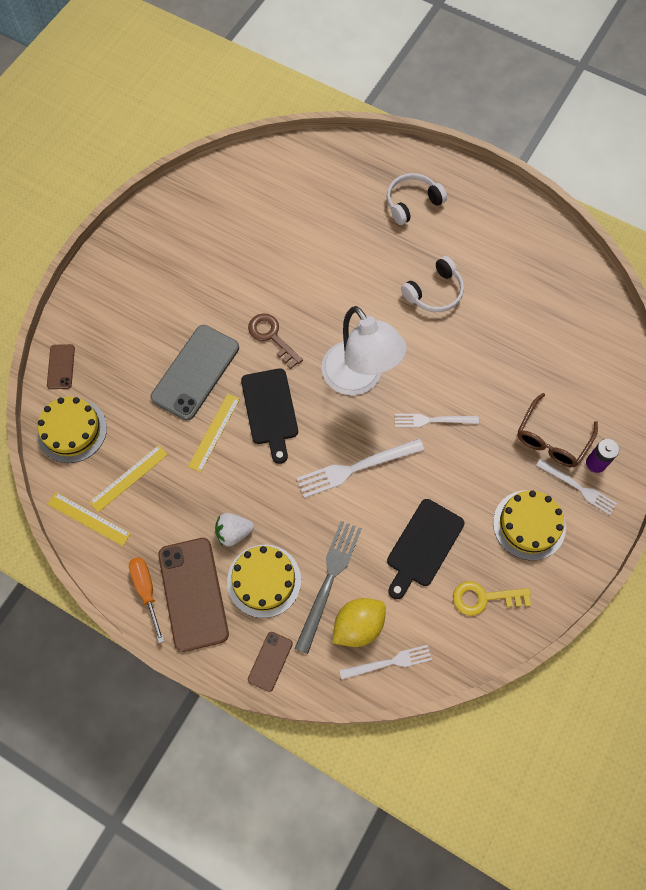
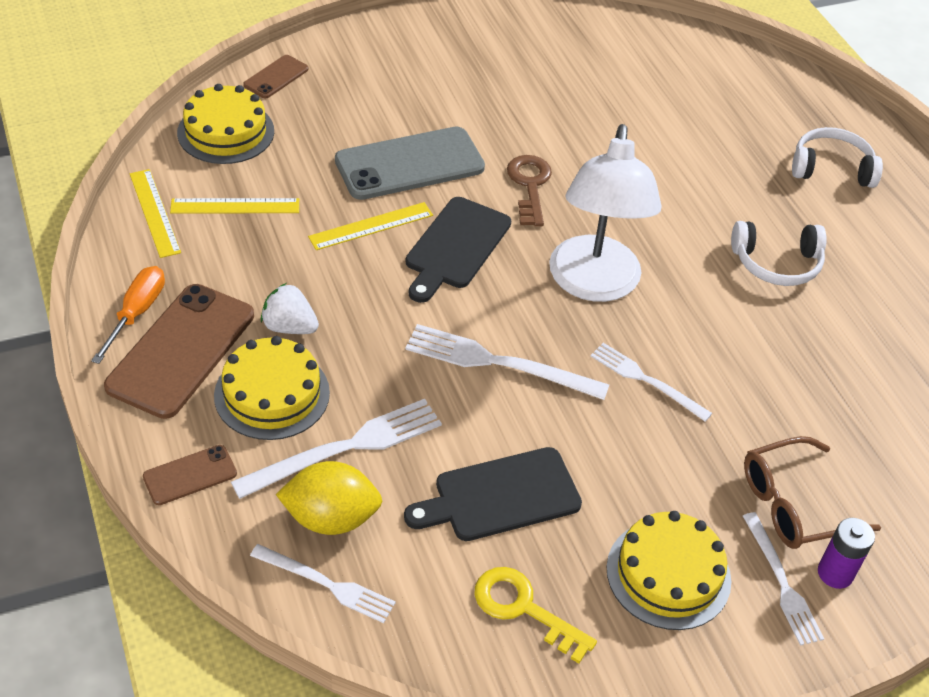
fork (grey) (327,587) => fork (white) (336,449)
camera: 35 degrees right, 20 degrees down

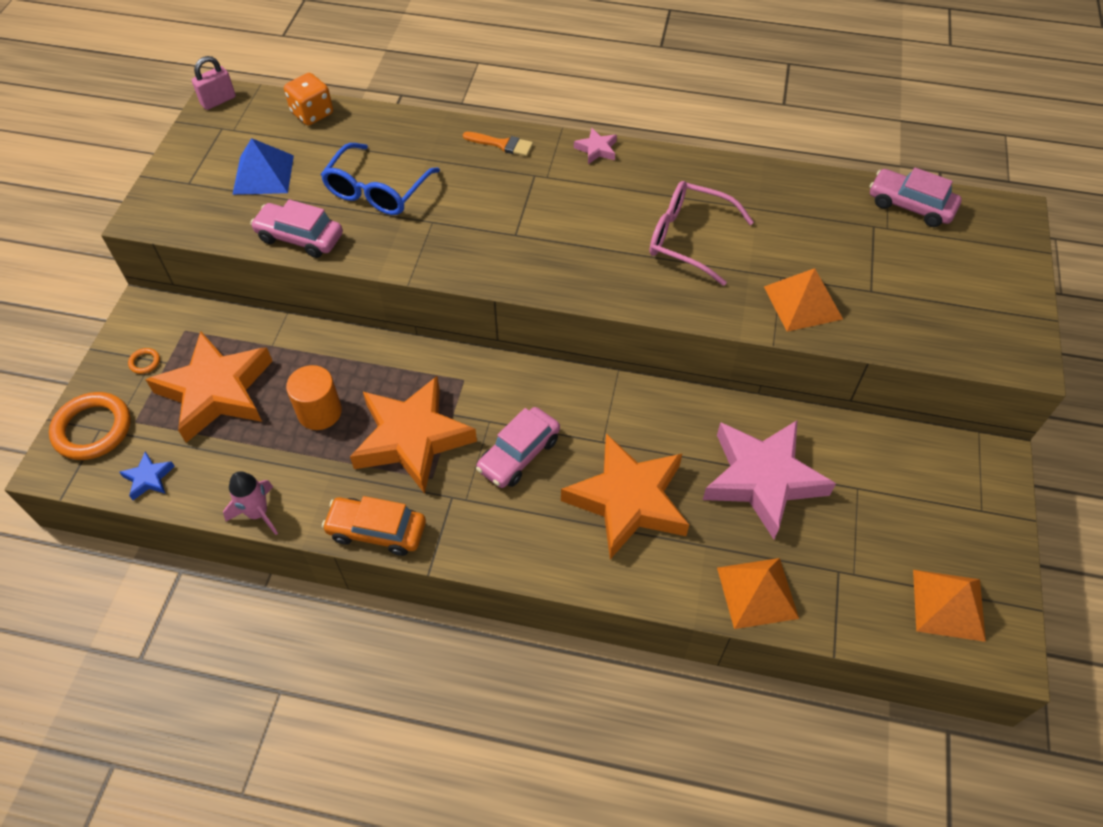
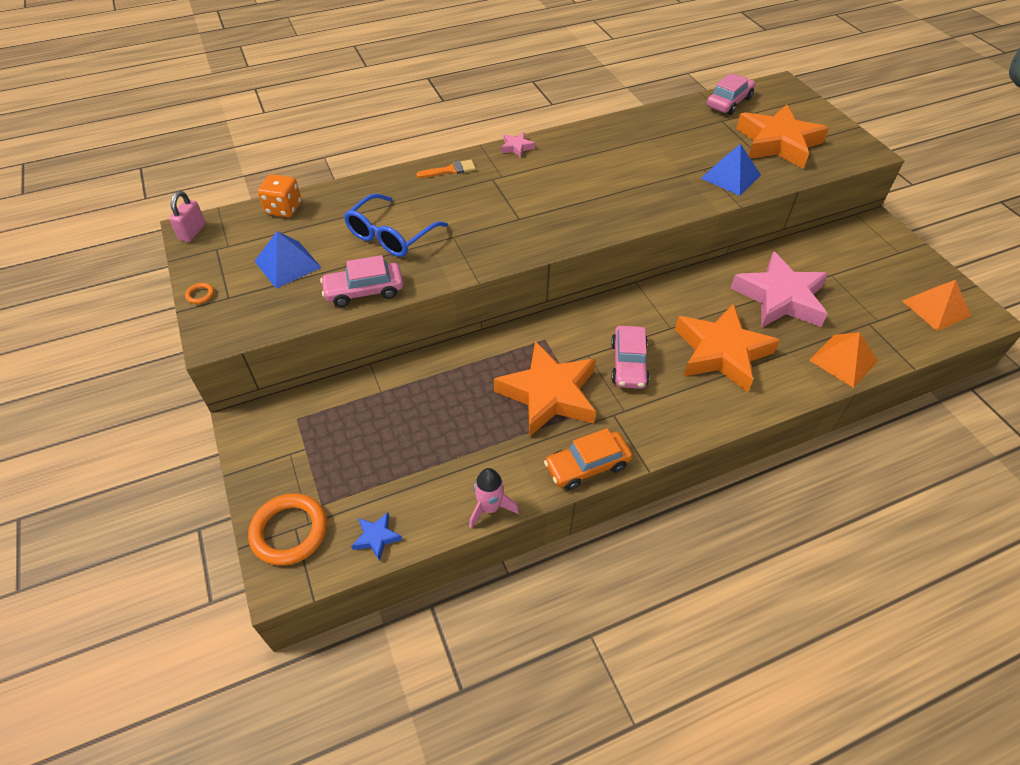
cylinder (orange) (314,397) => nothing
glasses (pink) (701,233) => nothing
ring (orange) (144,361) => ring (orange) (199,293), shifted
star (orange) (209,387) => star (orange) (782,137), shifted
pyramid (orange) (803,300) => pyramid (blue) (731,170)
glasses (blue) (380,179) => glasses (blue) (396,225), 45 degrees clockwise
car (pink) (916,197) => car (pink) (731,94), 135 degrees clockwise
camera: 35 degrees left, 5 degrees down

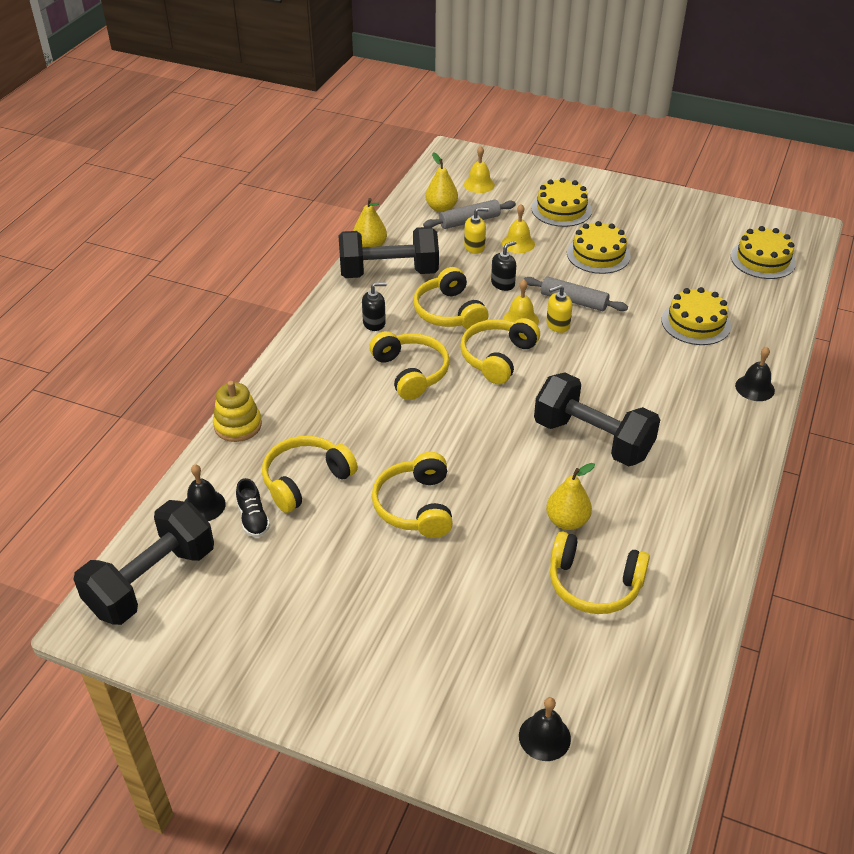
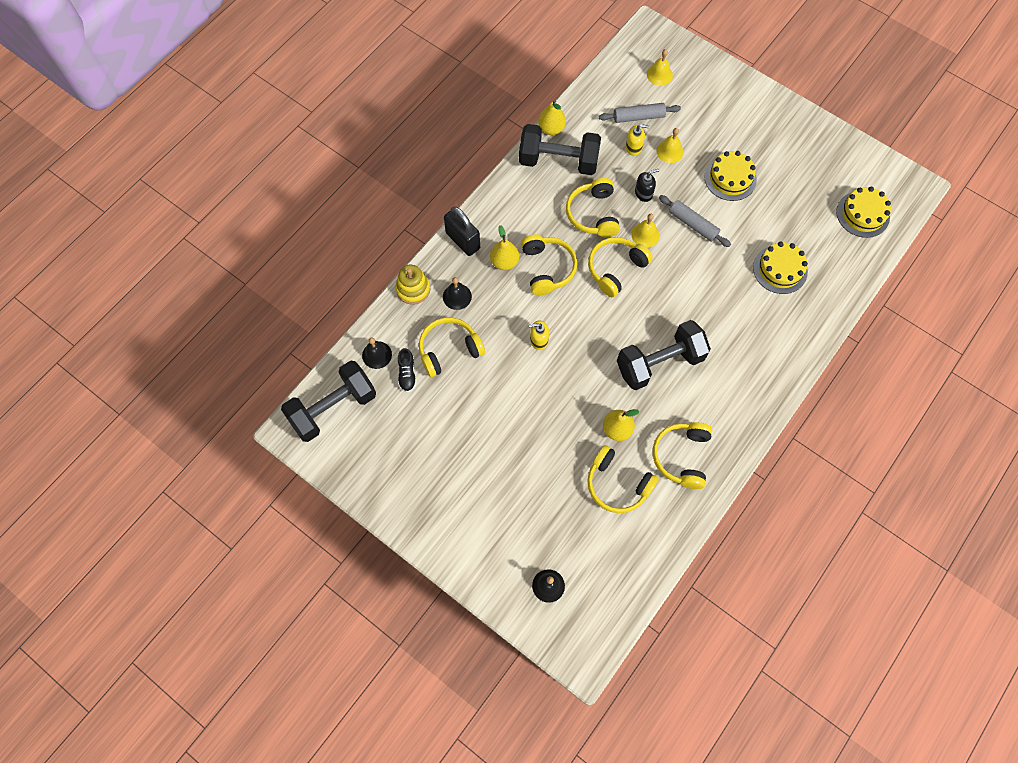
soap dispenser (black) (374,306) => nothing
cake (yellow) (561,202) => nothing
nothing => padlock (black) (462,231)
headphones (yellow) (412,495) => headphones (yellow) (682,455), shifted
pear (yellow) (441,182) => pear (yellow) (505,247), shifted
soap dispenser (yellow) (559,309) => soap dispenser (yellow) (539,335), shifted
bell (black) (755,374) => bell (black) (457,293), shifted
dumbbell (black) (597,420) => dumbbell (black) (664,355), 75 degrees counterclockwise
camera: 15 degrees right, 25 degrees up

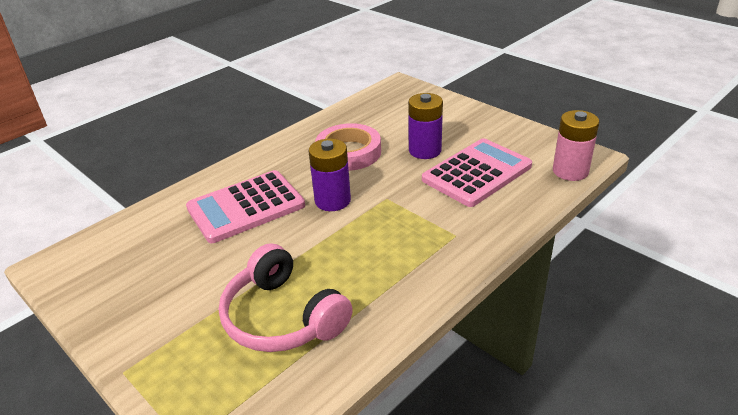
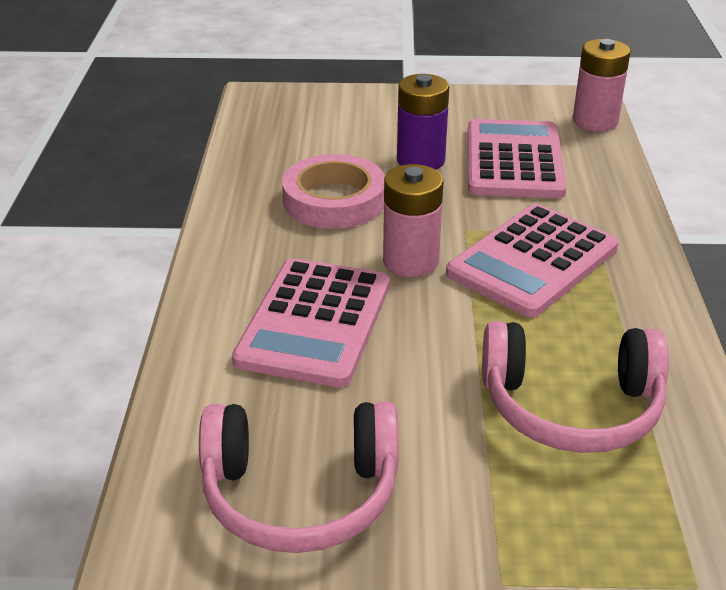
nothing => headphones (pink) (299,477)
nothing => calculator (pink) (532,260)
battery (purple) (330,174) => battery (pink) (413,220)
camera: 45 degrees left, 0 degrees up

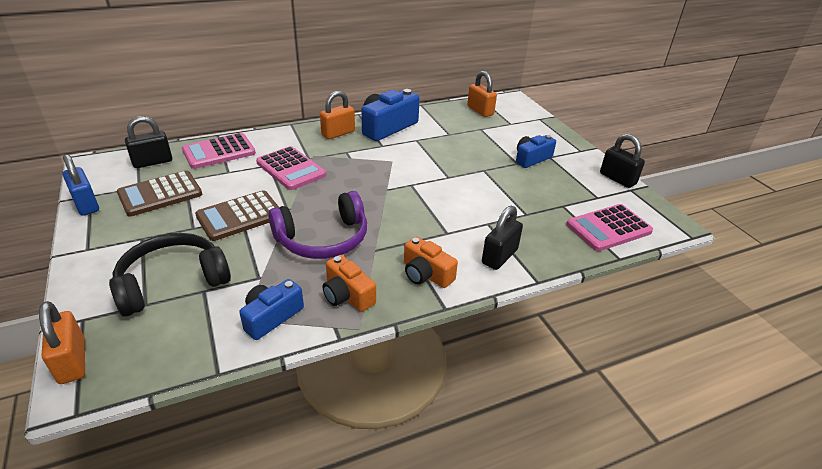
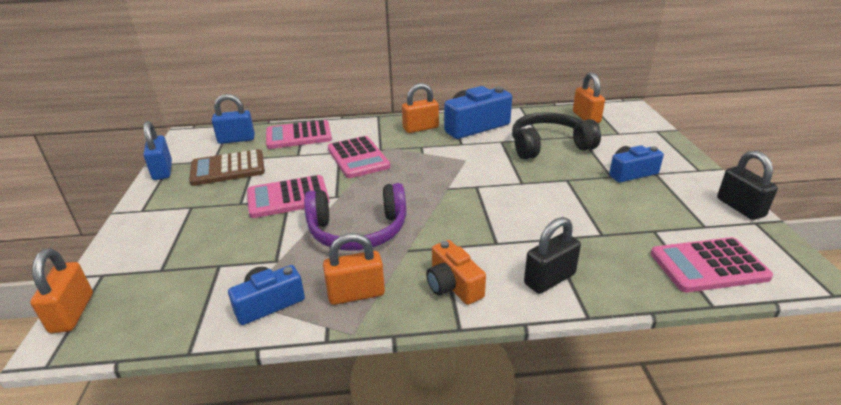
headphones (black) (170,275) => headphones (black) (556,135), shifted
camera (orange) (349,283) => padlock (orange) (354,269)
padlock (black) (148,142) => padlock (blue) (233,119)
calculator (brown) (237,215) => calculator (pink) (288,196)
camera: 20 degrees right, 5 degrees down

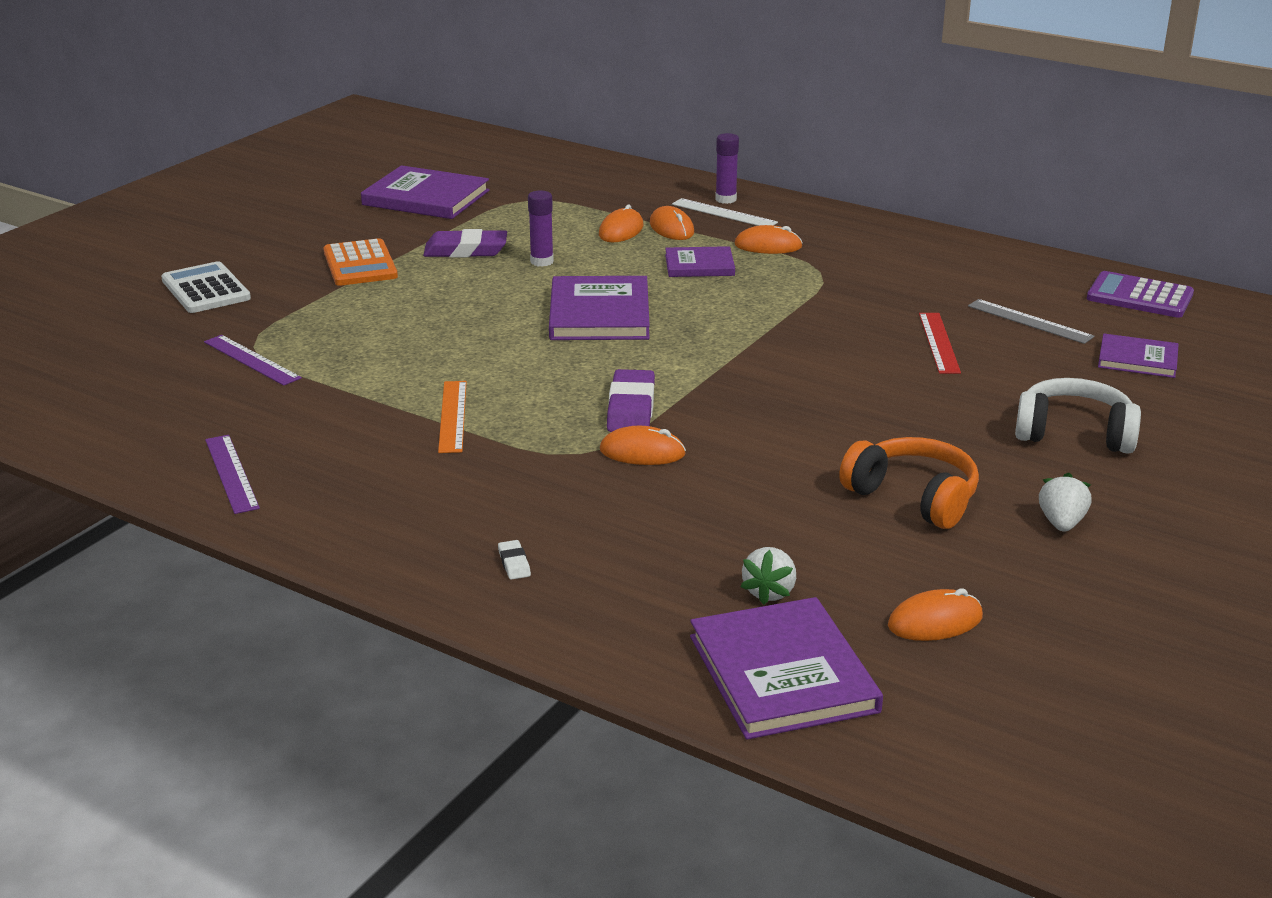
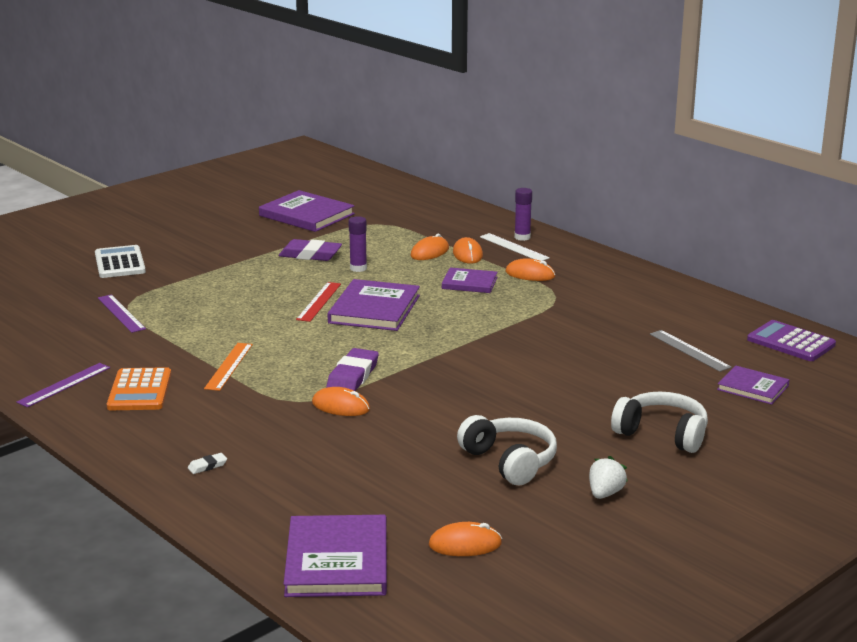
strawberry (white) (768,576) => nothing
calculator (orange) (360,262) => calculator (orange) (139,388), shifted
ruler (red) (940,343) => ruler (red) (318,302), shifted
headphones (orange) (909,483) => headphones (white) (507,450)
ruler (purple) (232,474) => ruler (purple) (63,385), 45 degrees clockwise
eraser (white) (514,560) => eraser (white) (207,463), 60 degrees clockwise
camera: 15 degrees right, 5 degrees down

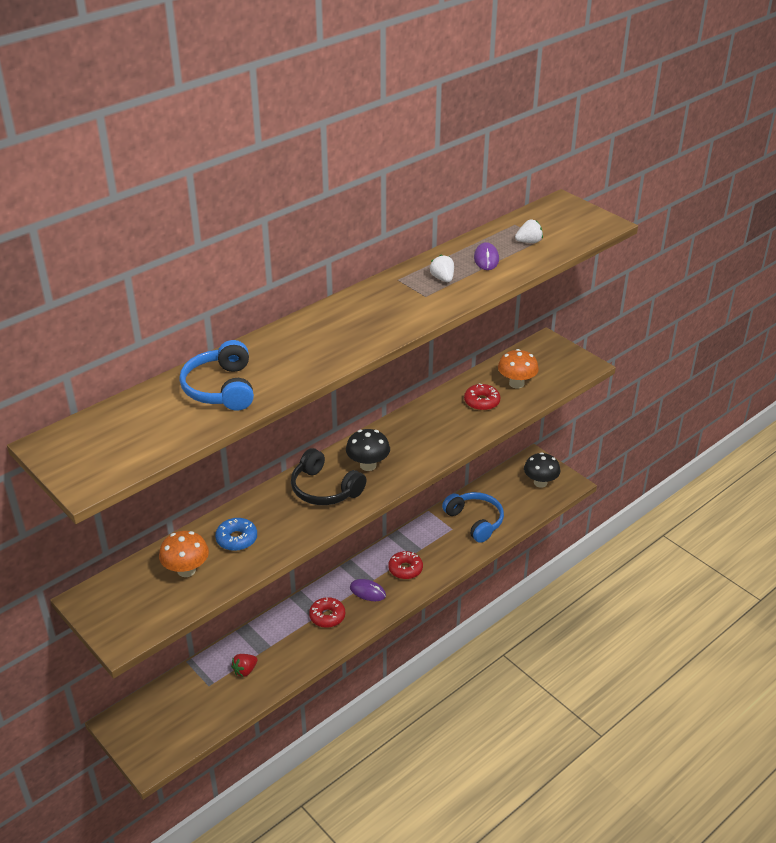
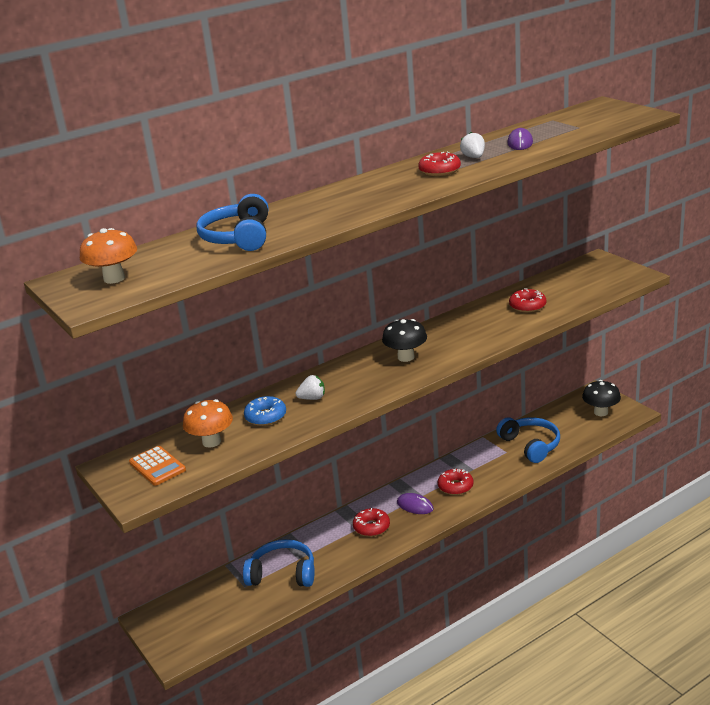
headphones (black) (328,476) => nothing
nothing => calculator (orange) (157,466)
nothing => donut (red) (439,164)
mushroom (orange) (518,368) => mushroom (orange) (108,256), shifted
strawberry (white) (529,231) => strawberry (white) (310,387), shifted
strawberry (red) (244,665) => headphones (blue) (279,563)
camera: 10 degrees right, 10 degrees down

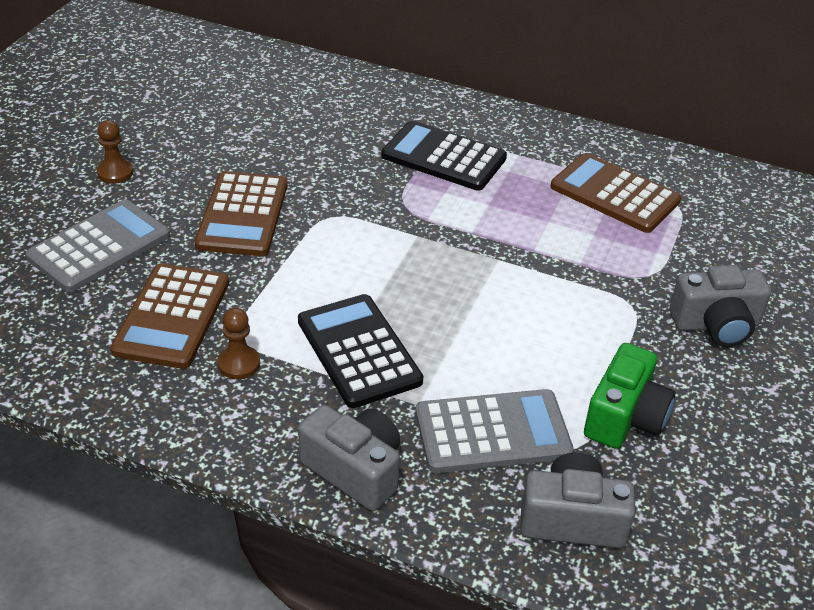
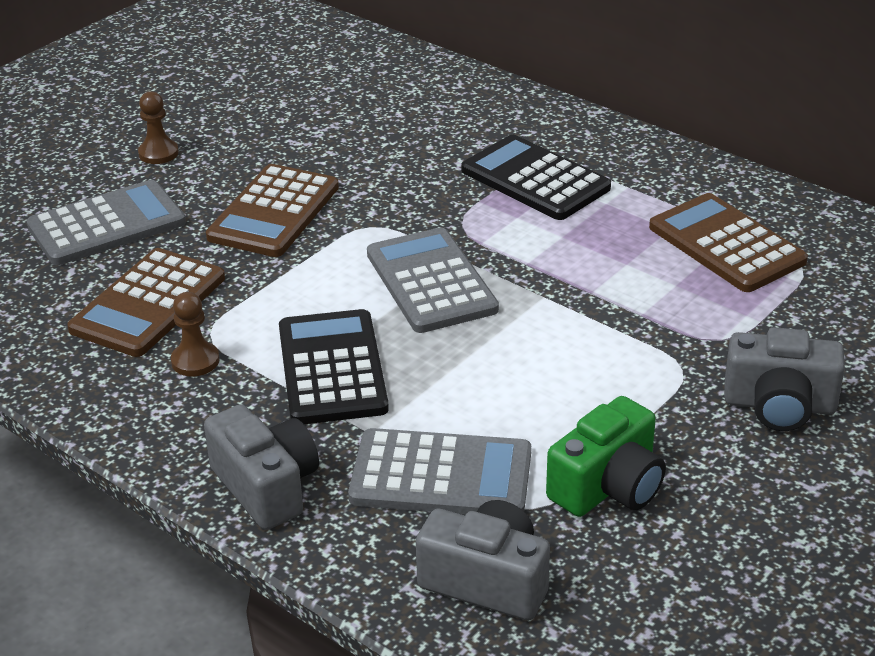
nothing => calculator (grey) (433,280)
camera: 20 degrees right, 5 degrees down

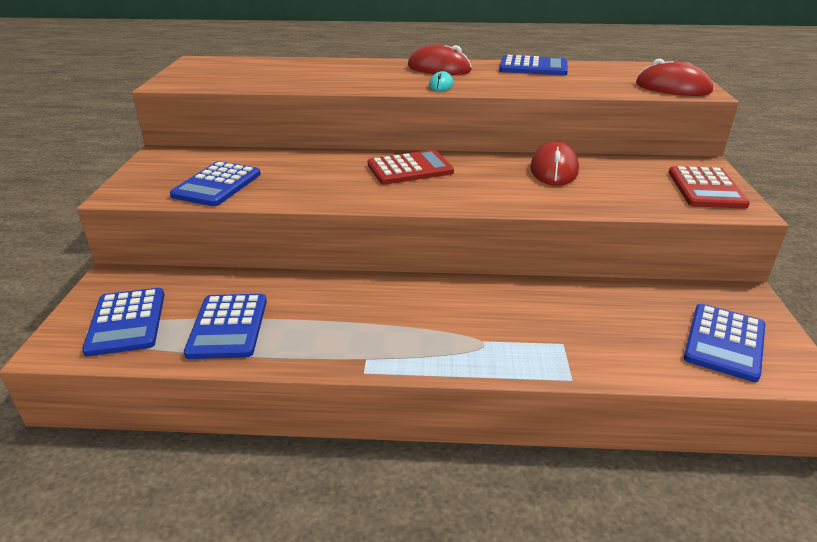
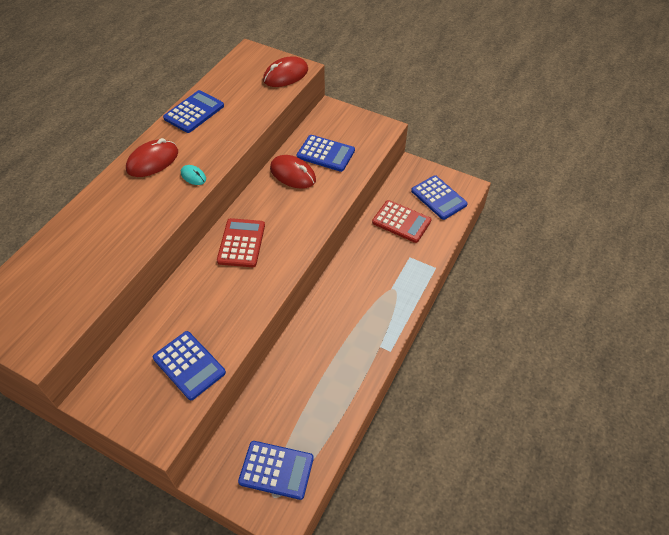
calculator (blue) (225,326) => calculator (blue) (326,153), shifted
calculator (red) (709,187) => calculator (red) (402,221), shifted
camera: 65 degrees left, 20 degrees up

